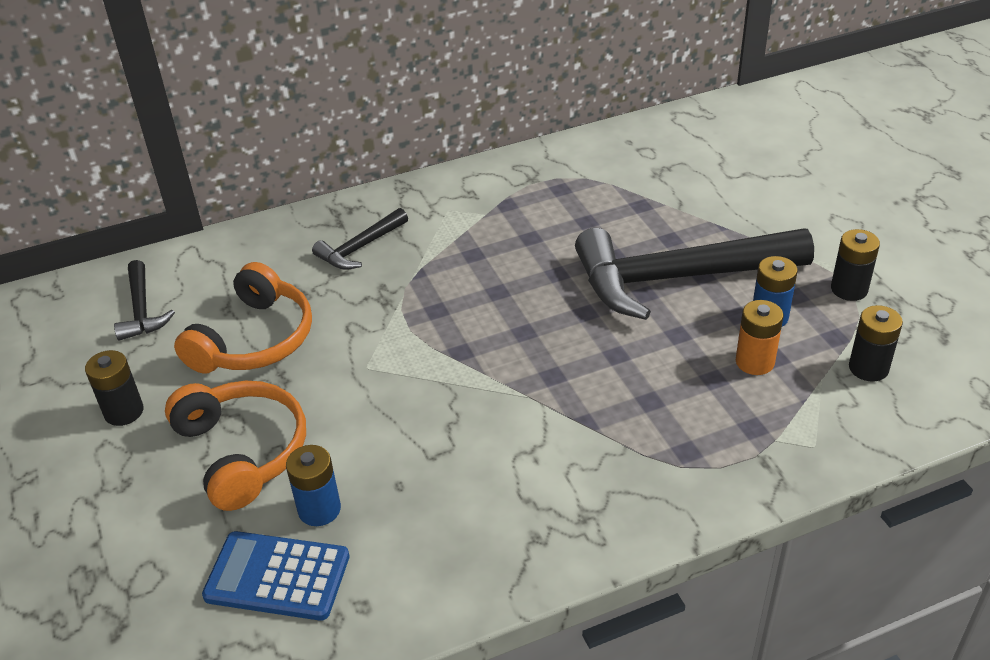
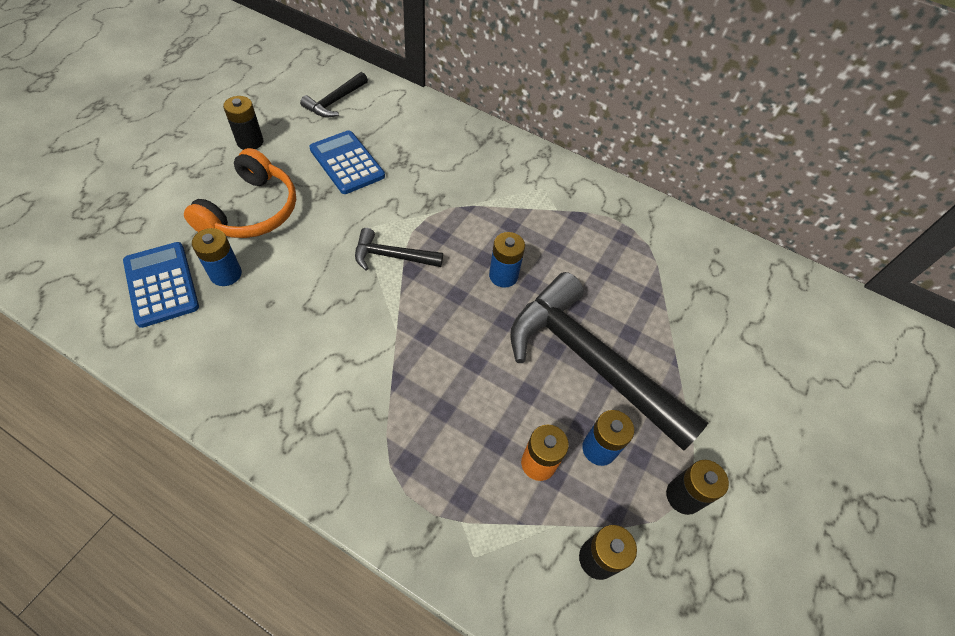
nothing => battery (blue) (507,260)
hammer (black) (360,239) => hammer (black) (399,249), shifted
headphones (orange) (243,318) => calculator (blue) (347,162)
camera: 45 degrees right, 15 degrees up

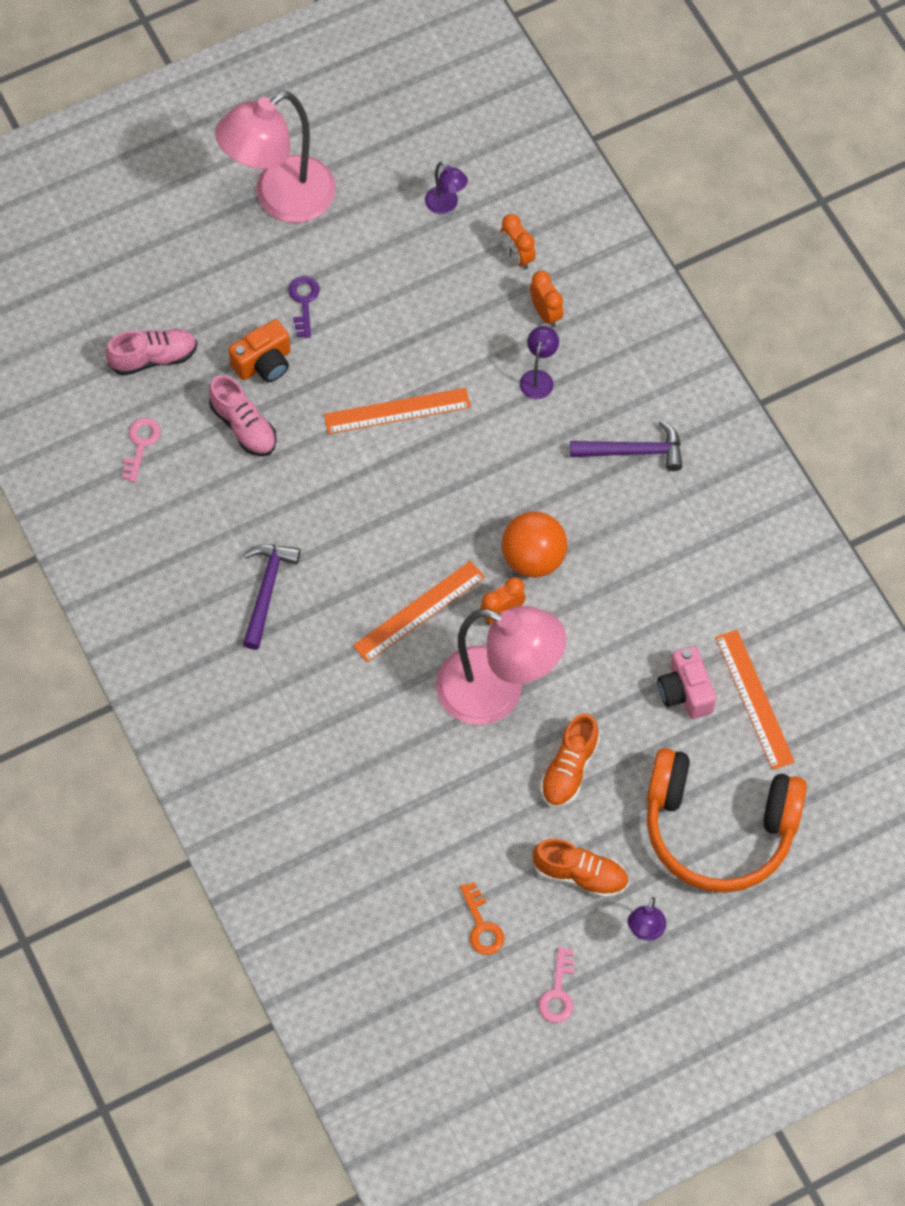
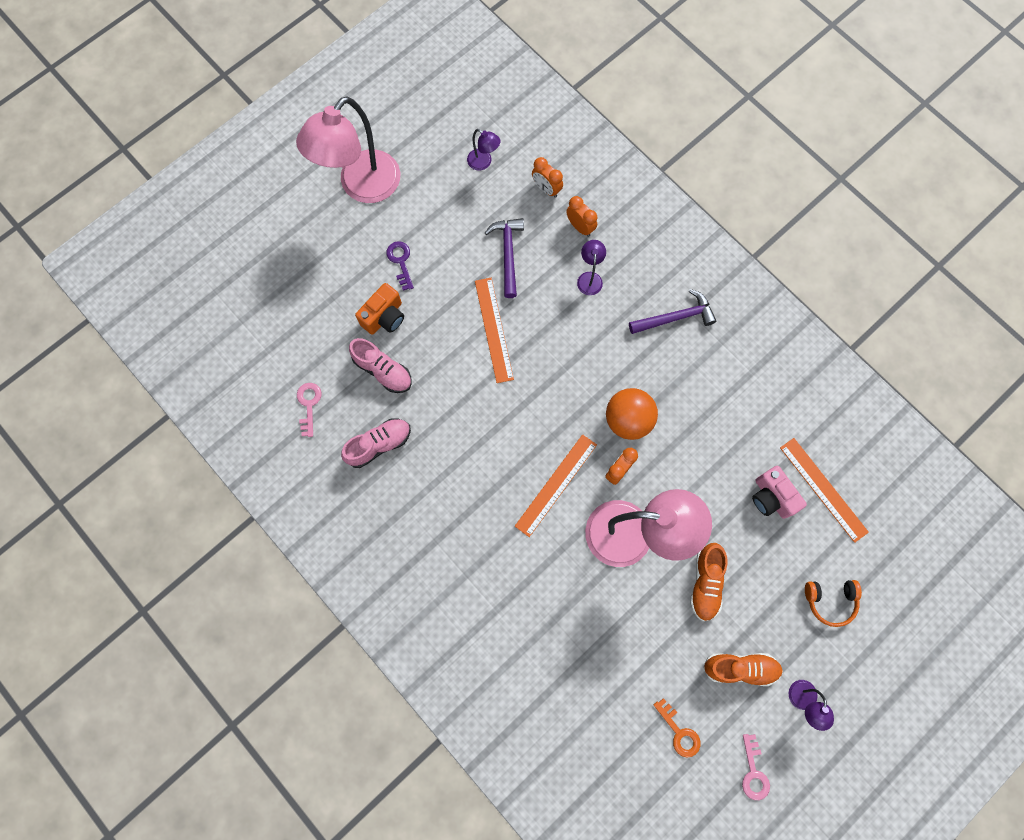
shoe (pink) (152,352) => shoe (pink) (376,443), shifted
hammer (purple) (271,597) => hammer (purple) (504,258), shifted
ruler (orange) (397,411) => ruler (orange) (494,330), 75 degrees counterclockwise
headphones (orange) (727,820) => headphones (orange) (833,603), x0.43
camera: 15 degrees left, 10 degrees up

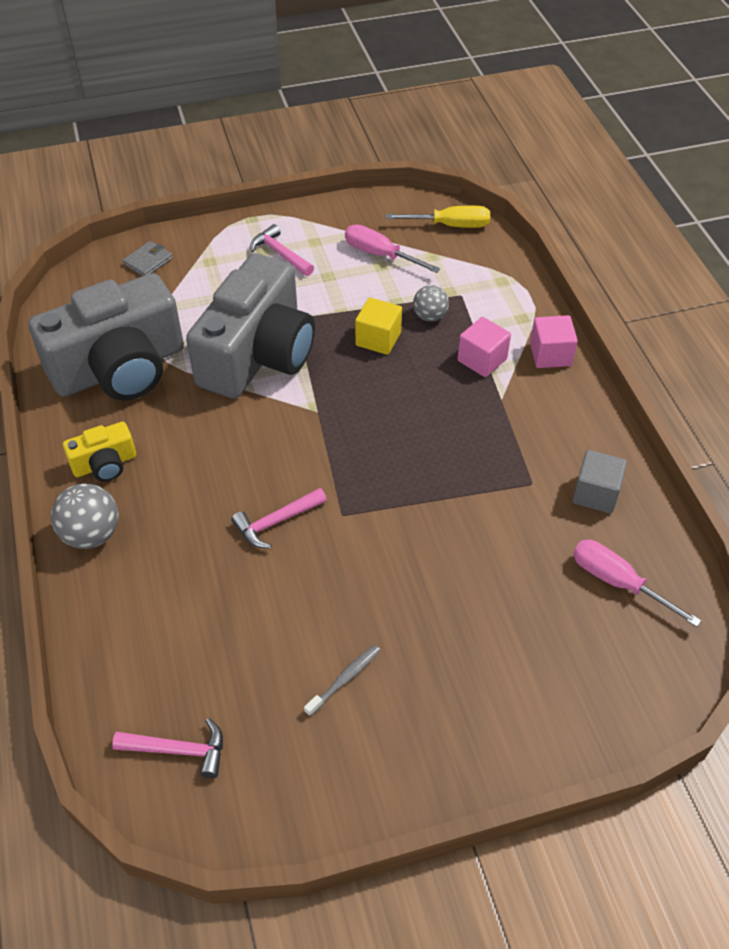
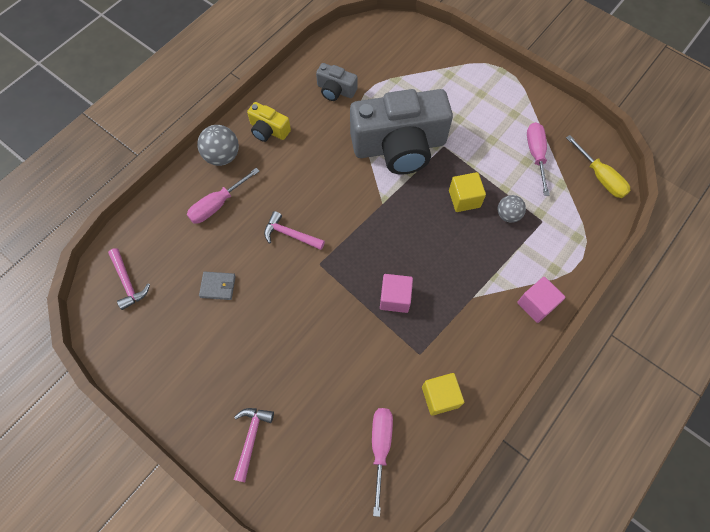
toothbrush (grey) (342,680) => nothing
nothing => screwdriver (pink) (223,196)
wallet (grey) (148,258) => wallet (grey) (217,285), shifted
hammer (pink) (282,250) => hammer (pink) (254,445), shifted
cube (pink) (484,347) => cube (pink) (396,293), shifted
cube (grey) (599,481) => cube (yellow) (443,394)
camera (grey) (106,337) => camera (grey) (337,82), x0.44
camera: 55 degrees right, 15 degrees up

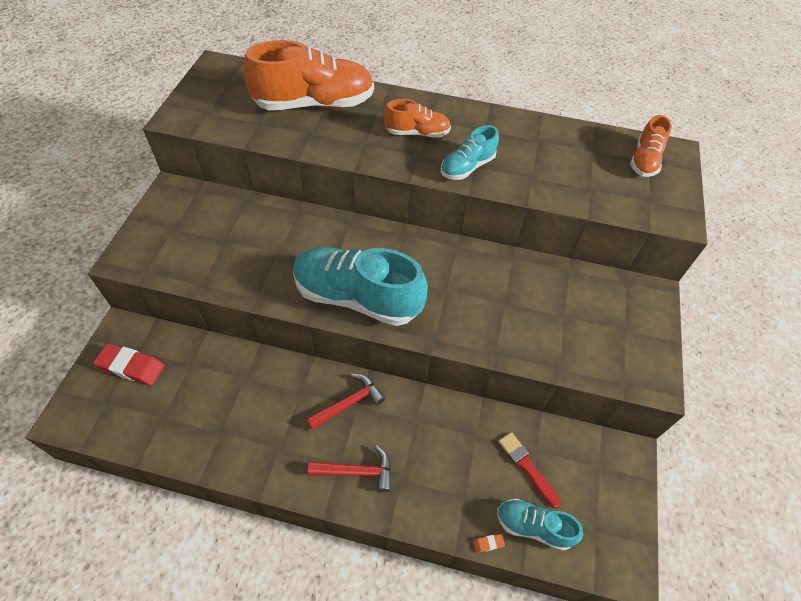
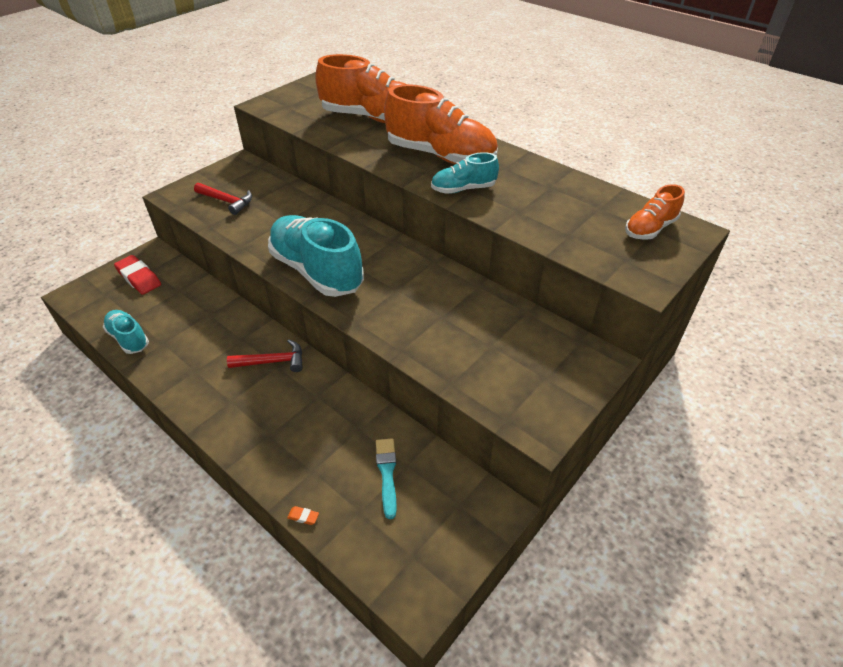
hammer (red) (349,468) => hammer (red) (223,199), shifted
shoe (turquoise) (540,525) => shoe (turquoise) (126,332), shifted
brush (red) (529,470) => brush (turquoise) (386,478)
shoe (orange) (417,118) => shoe (orange) (441,124), x1.90
camera: 30 degrees right, 10 degrees down

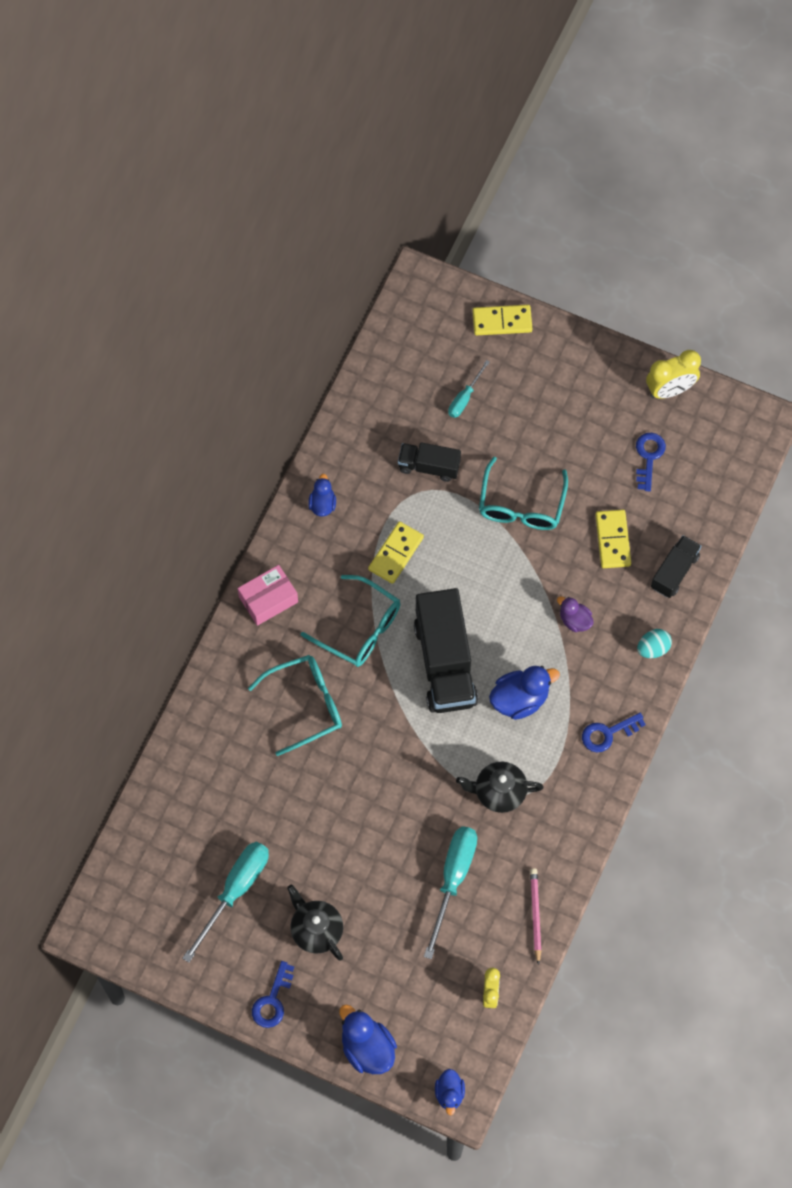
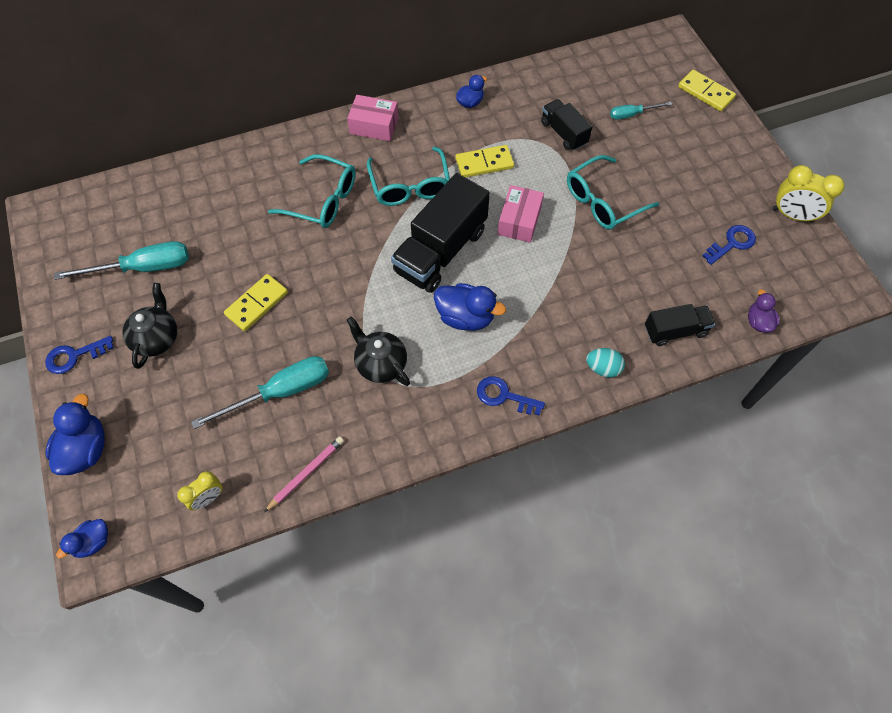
nothing => box (pink) (521,214)
duck (purple) (575,614) => duck (purple) (764,311), shifted
domino (yellow) (613,539) => domino (yellow) (256,302), shifted
camera: 45 degrees right, 5 degrees down

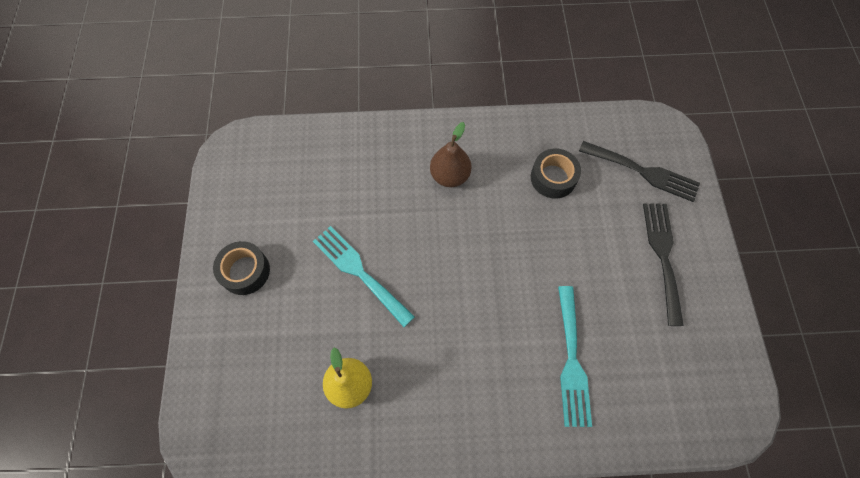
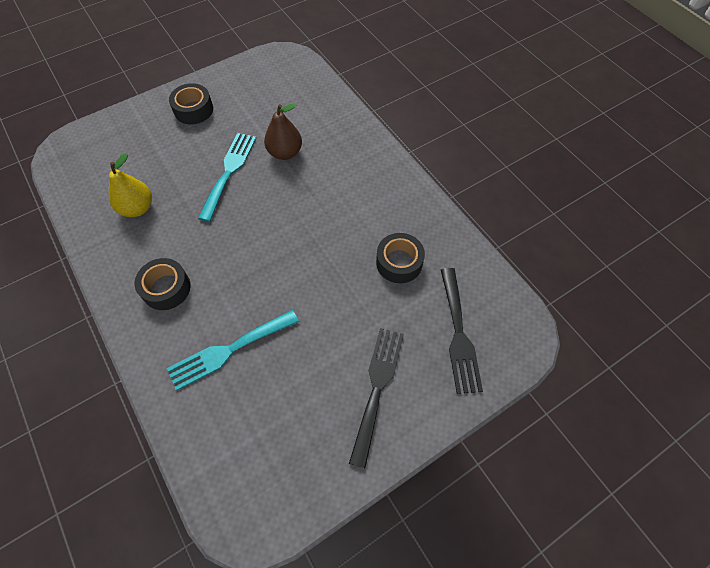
nothing => tape (black) (163,284)
pear (brown) (451,154) => pear (brown) (283,131), shifted
fork (black) (663,265) => fork (black) (376,398), 45 degrees counterclockwise
camera: 60 degrees right, 5 degrees down

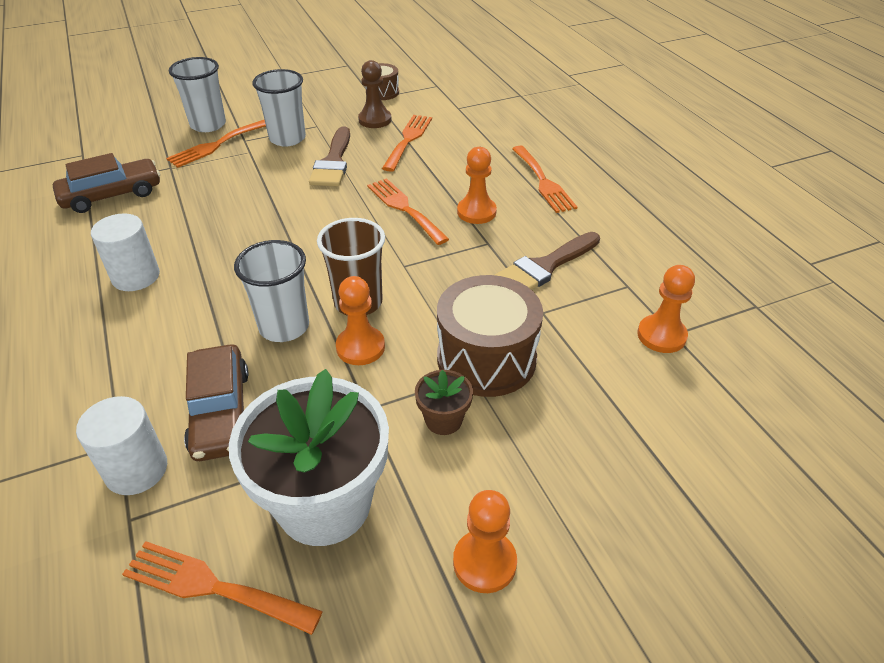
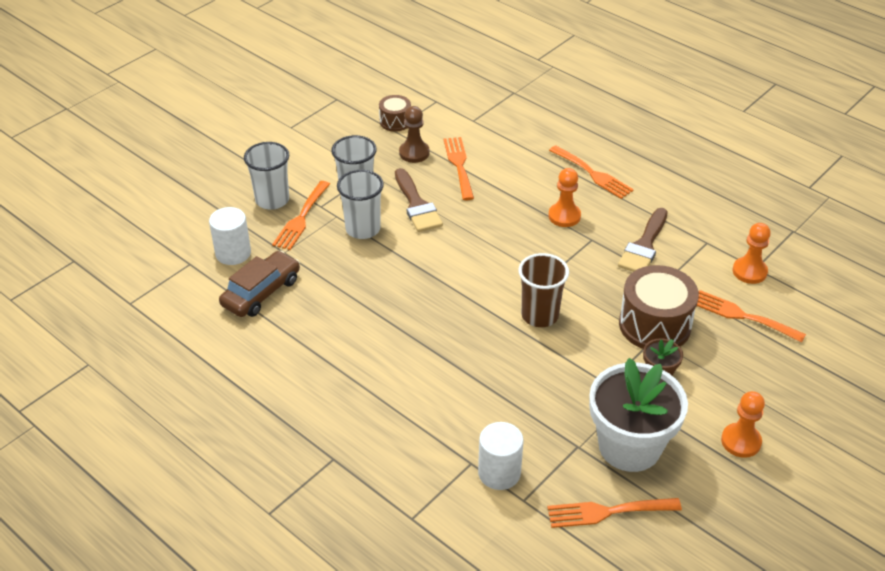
car (brown) (216,402) => nothing
pawn (orange) (360,320) => nothing
cylinder (white) (125,252) => cylinder (white) (230,236), shifted
cup (white) (271,291) => cup (white) (360,204), shifted
fork (orange) (408,211) => fork (orange) (751,316), shifted
camera: 25 degrees left, 0 degrees up

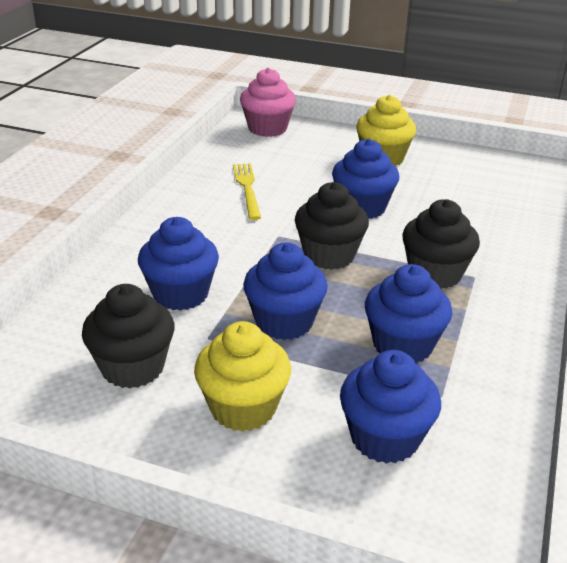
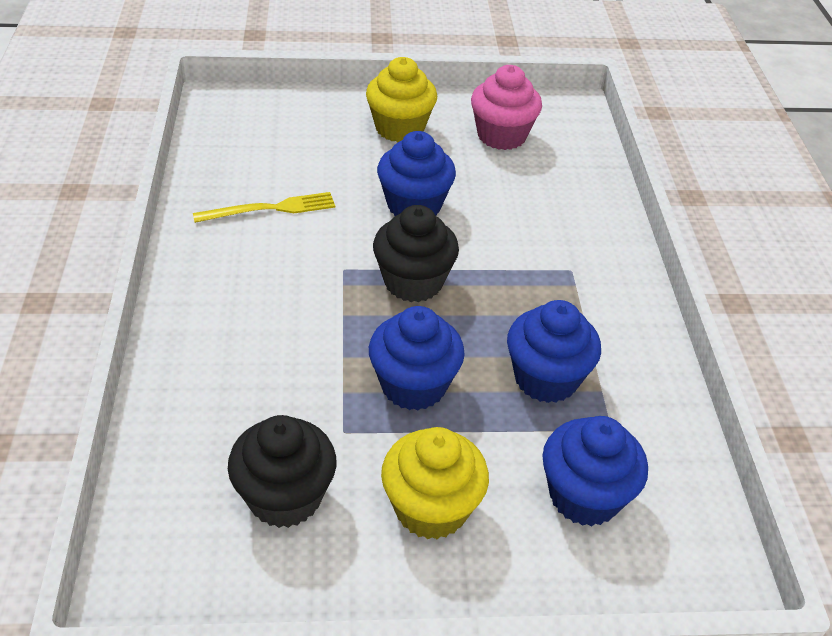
cupcake (blue) (178,264) => nothing
cupcake (black) (441,244) => nothing
cupcake (pink) (268,102) => cupcake (pink) (506,107), shifted
fork (yellow) (247,191) => fork (yellow) (264,207), 105 degrees clockwise
camera: 25 degrees left, 10 degrees up

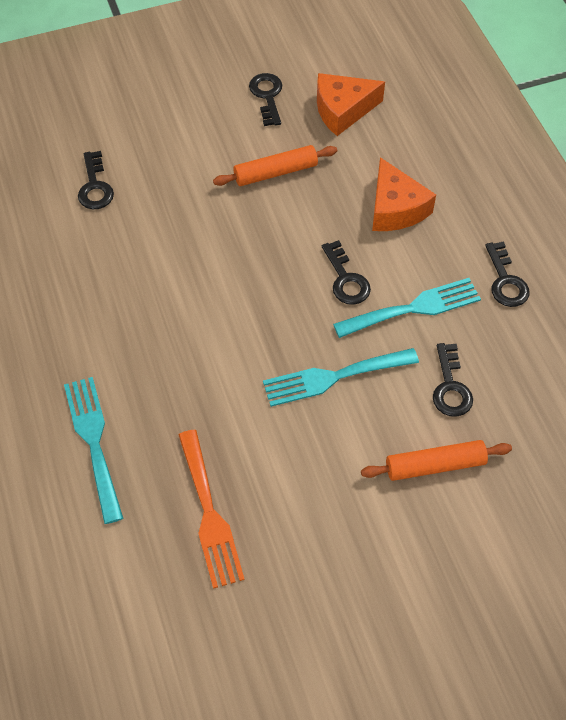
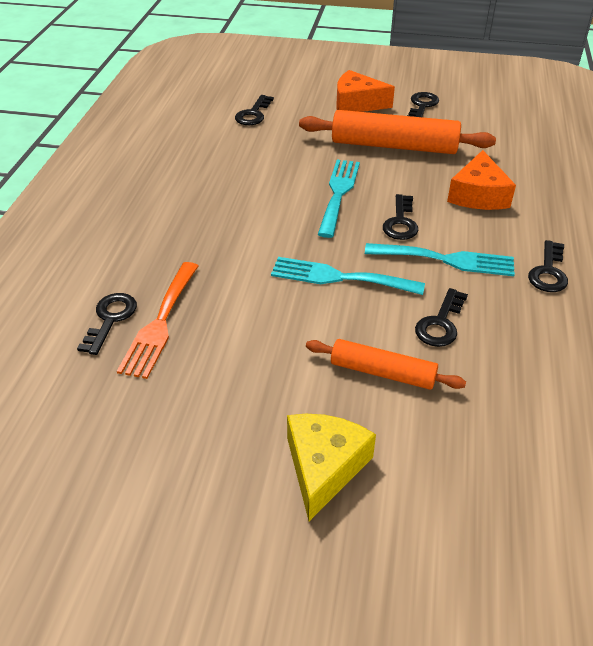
nothing => key (black) (107,324)
nothing => cheese (yellow) (331,467)
fork (turquoise) (93,450) => fork (turquoise) (339,199), shifted
cheese (orange) (351,104) => cheese (orange) (366,91), shifted
rolling pin (orange) (275,165) => rolling pin (orange) (397,132), x1.71
camera: 30 degrees right, 15 degrees down

